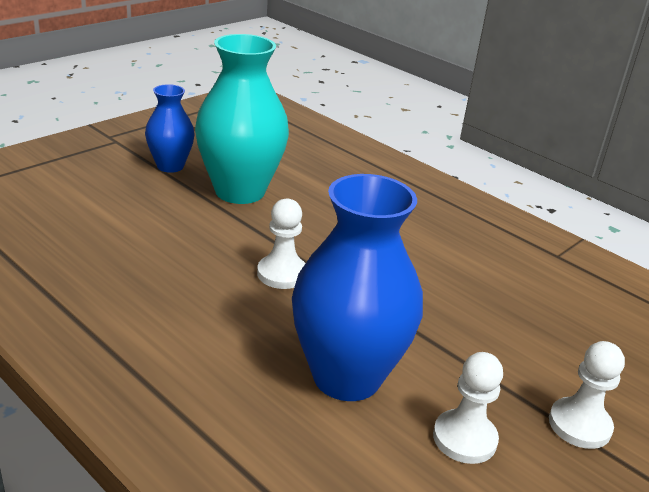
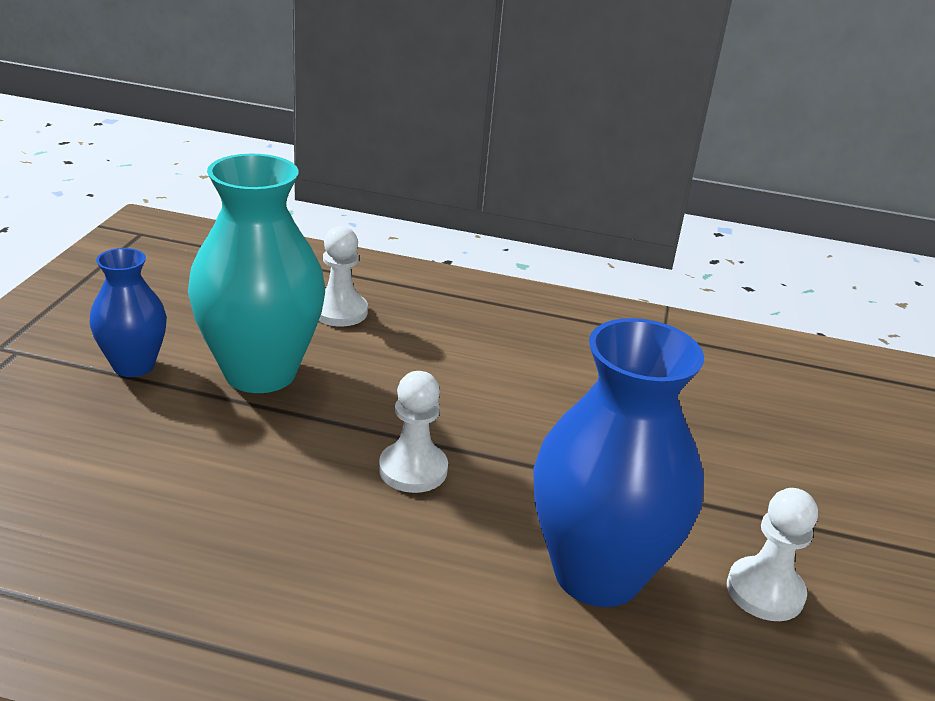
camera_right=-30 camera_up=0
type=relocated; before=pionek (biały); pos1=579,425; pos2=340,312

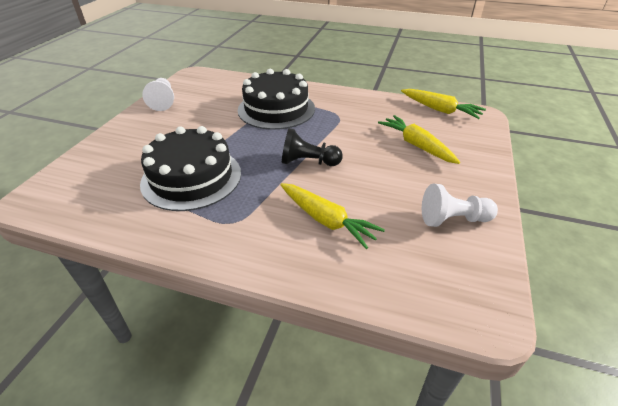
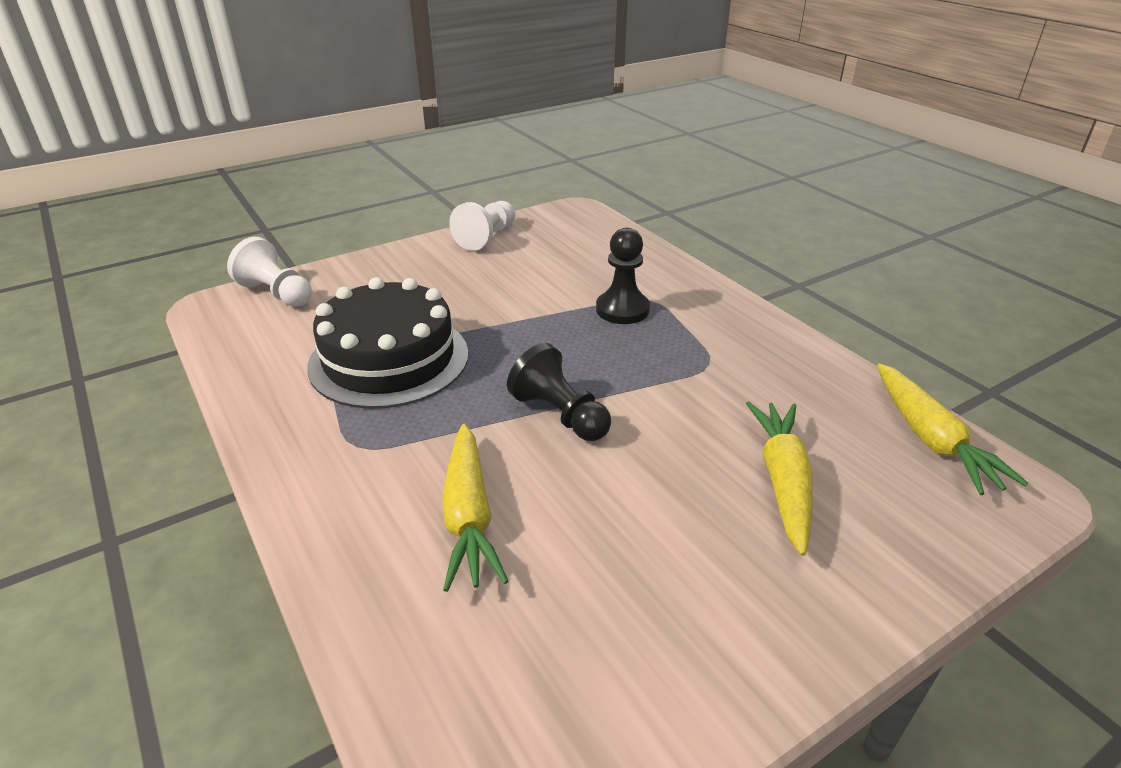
camera_right=40 camera_up=-5
type=exchanged; before=tort (czarny); after=pionek (czarny); pos1=276,109; pos2=622,309
type=relocated; before=pionek (biały); pos1=453,219; pos2=277,293

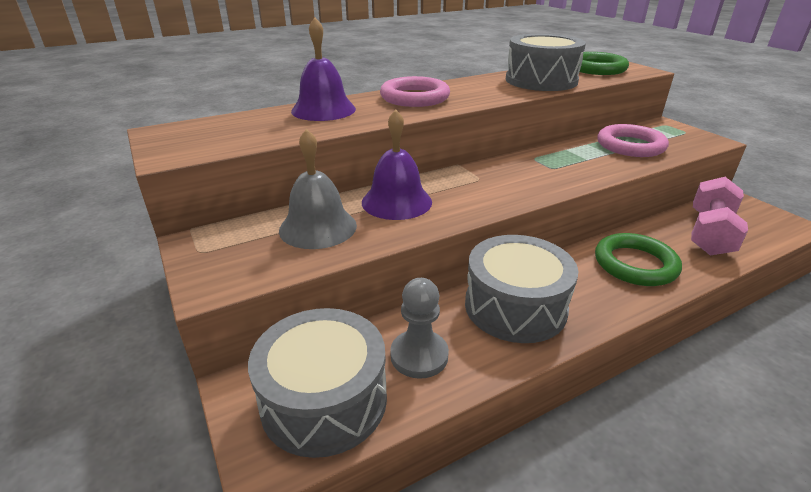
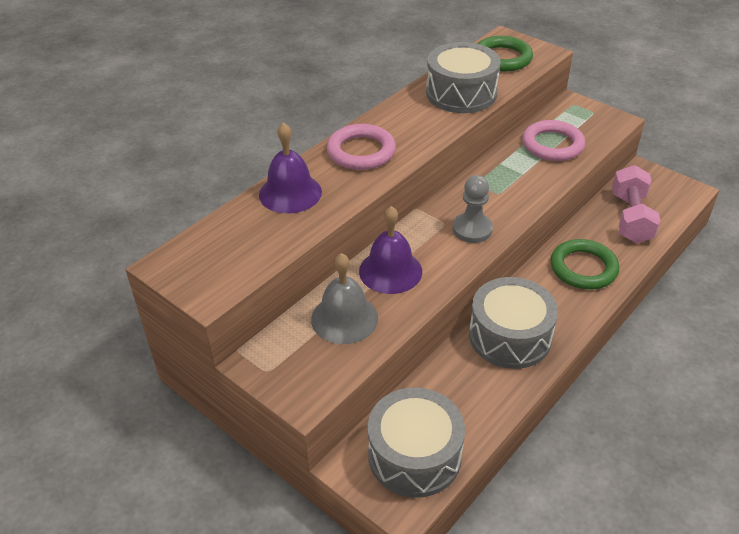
camera_right=-20 camera_up=10
type=relocated; before=pionek (szary); pos1=419,355; pos2=472,229

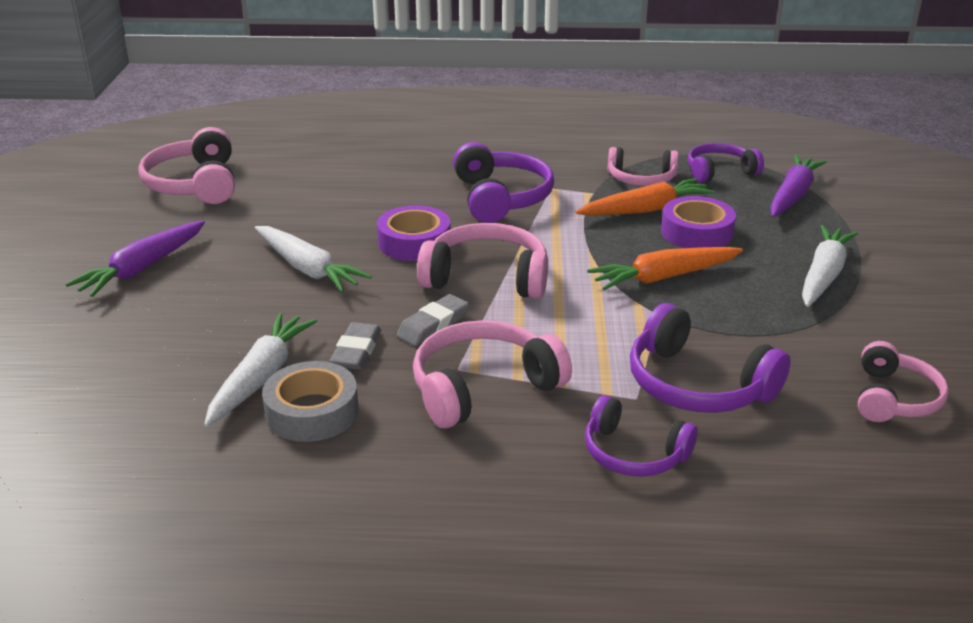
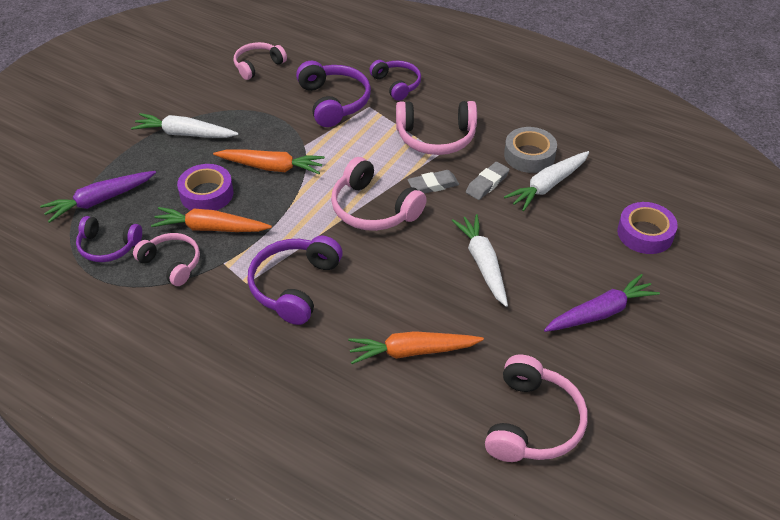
camera_right=-150 camera_up=15
type=relocated; before=taśma klejąca (fioletowy); pos1=414,242; pos2=645,233
type=spun; before=marchewka (biały); pos1=823,275; pos2=185,134; turn=45
type=appeared; after=marchewka (pomarańczowy); pos2=412,352

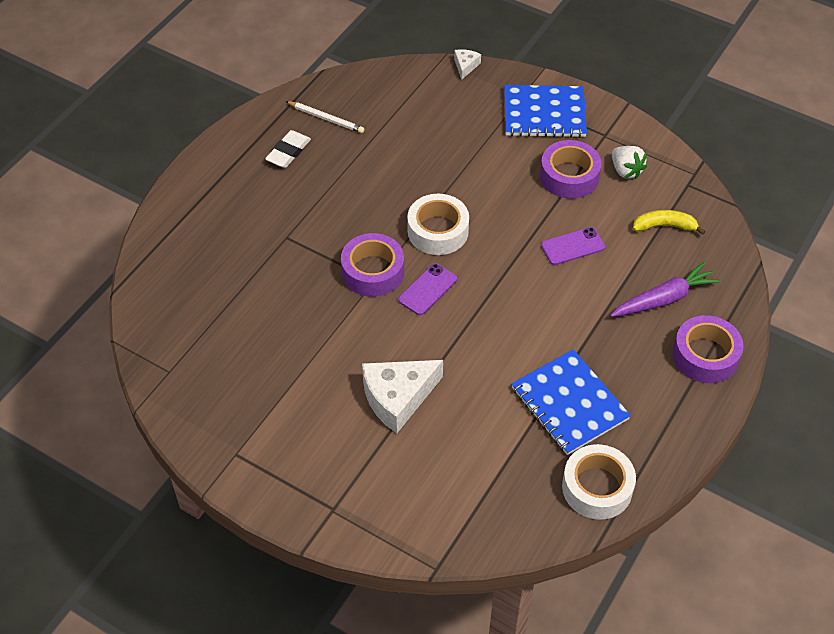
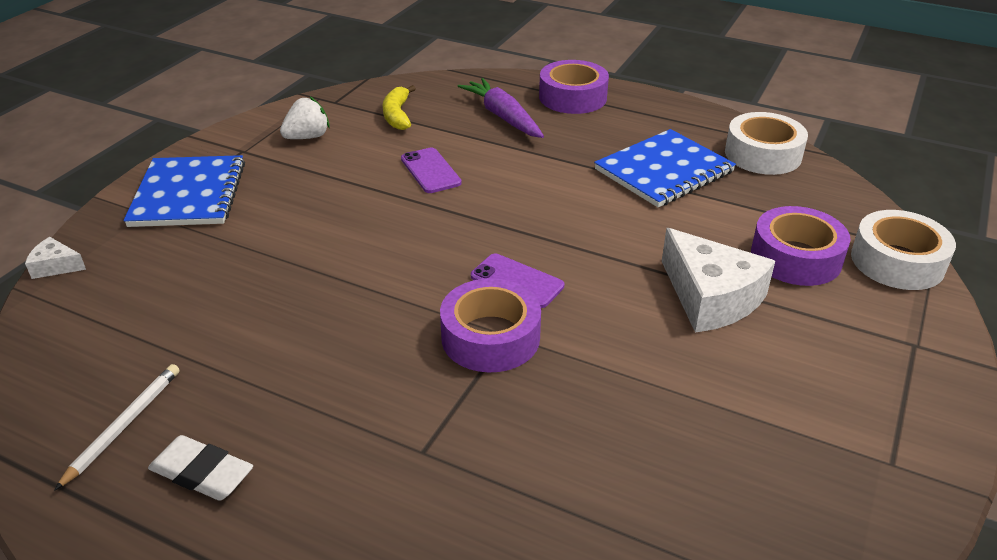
camera_right=-95 camera_up=-15
type=relocated; before=taśma klejąca (fioletowy); pos1=569,176; pos2=796,257
type=relocated; before=taśma klejąca (biały); pos1=438,231; pos2=897,261

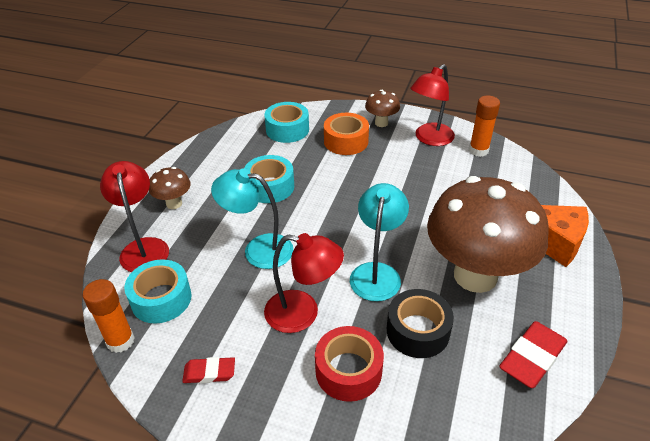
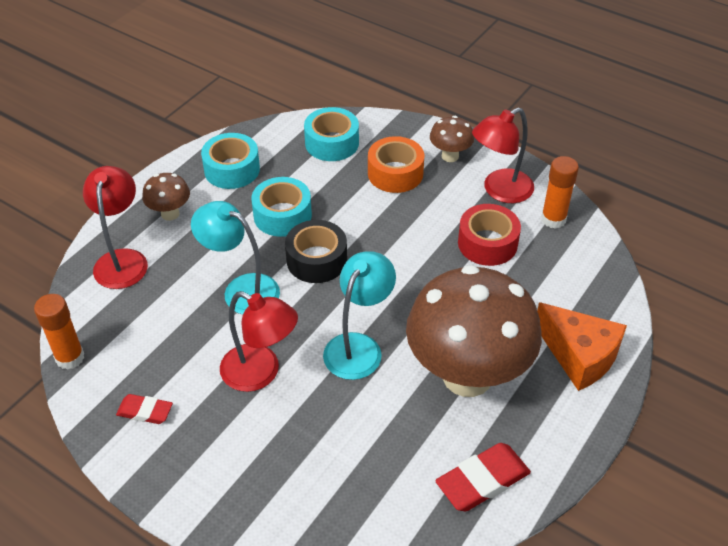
camera_right=15 camera_up=5
type=relocated; before=taśma klejąca (turkusowy); pos1=161,299; pos2=232,169
type=relocated; before=taśma klejąca (czarny); pos1=417,331; pos2=316,260
type=relocated; before=taśma klejąca (czerwony); pos1=348,371; pos2=487,243

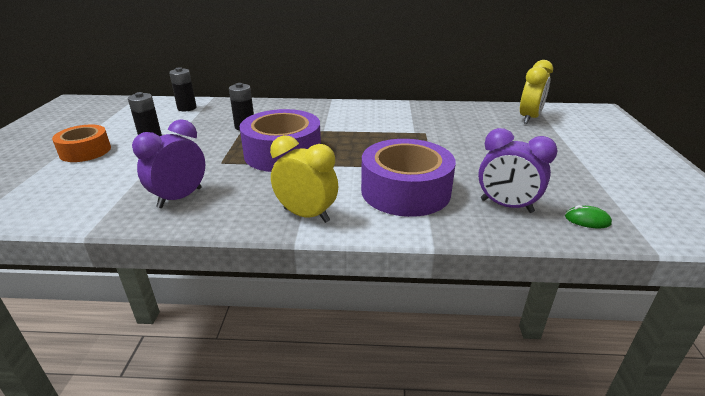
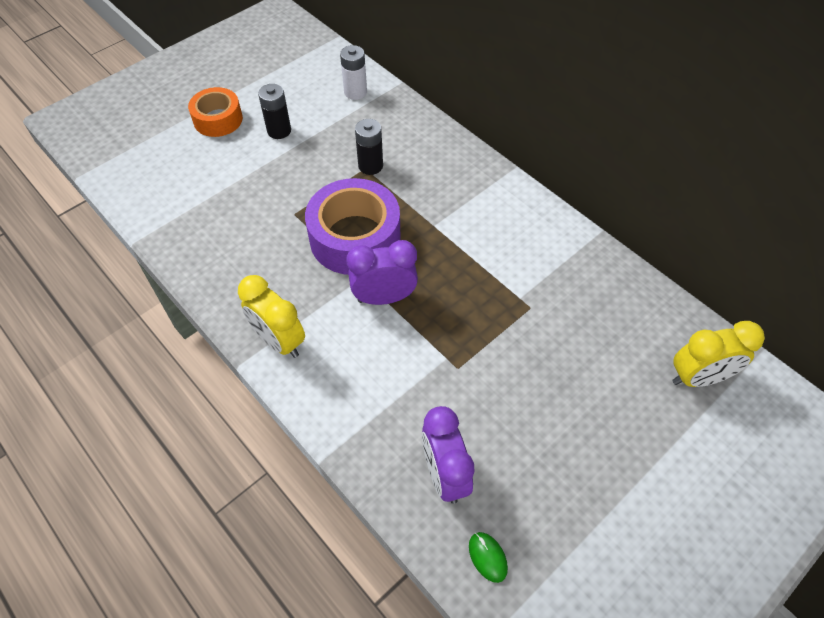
camera_right=45 camera_up=25
type=colour; before=bateria (czarny); after=bateria (biały); pos1=187,108; pos2=355,92
type=relocated; before=budzik (fioletowy); pos1=180,198; pos2=384,298
type=spun; before=budzik (żółty); pos1=306,215; pos2=279,341; turn=150
type=missing; before=taśma klejąca (fioletowy); pos1=405,191

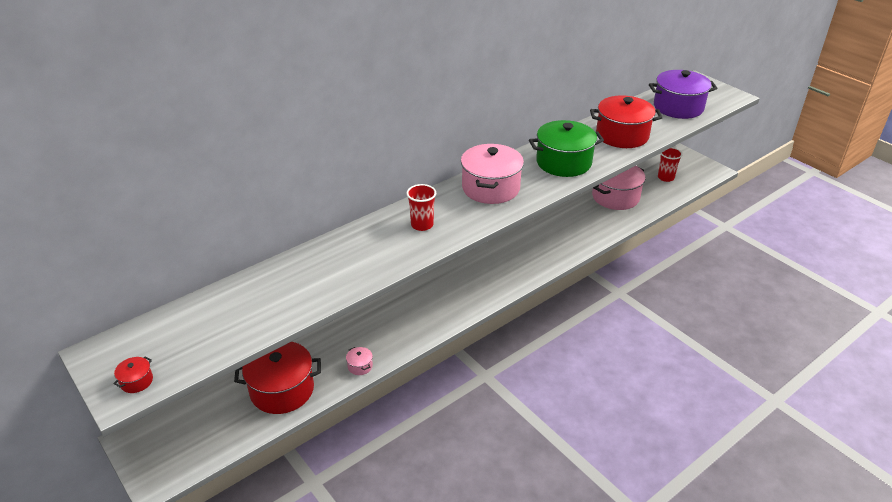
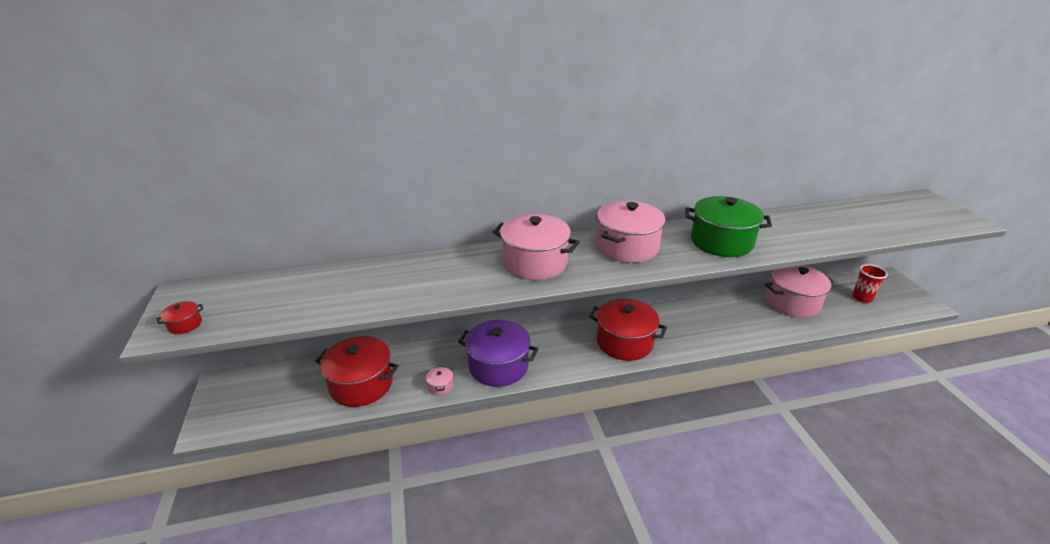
camera_right=25 camera_up=-5
type=relocated; before=garnek (fioletowy); pos1=678,107; pos2=498,366
type=relocated; before=garnek (czerwony); pos1=622,135; pos2=624,342
type=exchanged; before=szklanka (czerwony); after=garnek (różowy); pos1=422,225; pos2=534,263

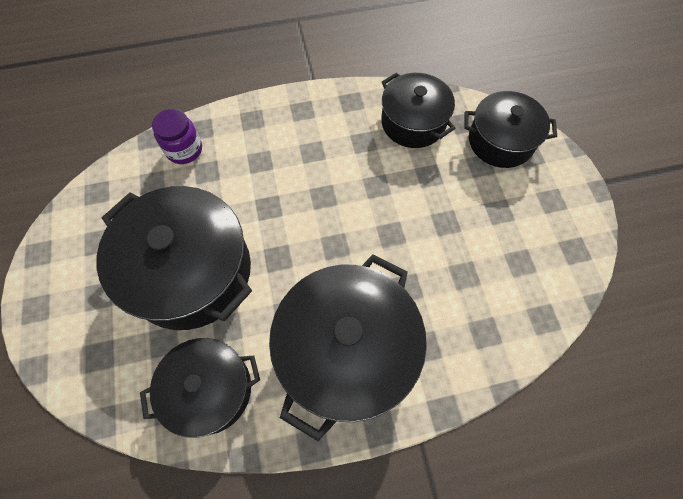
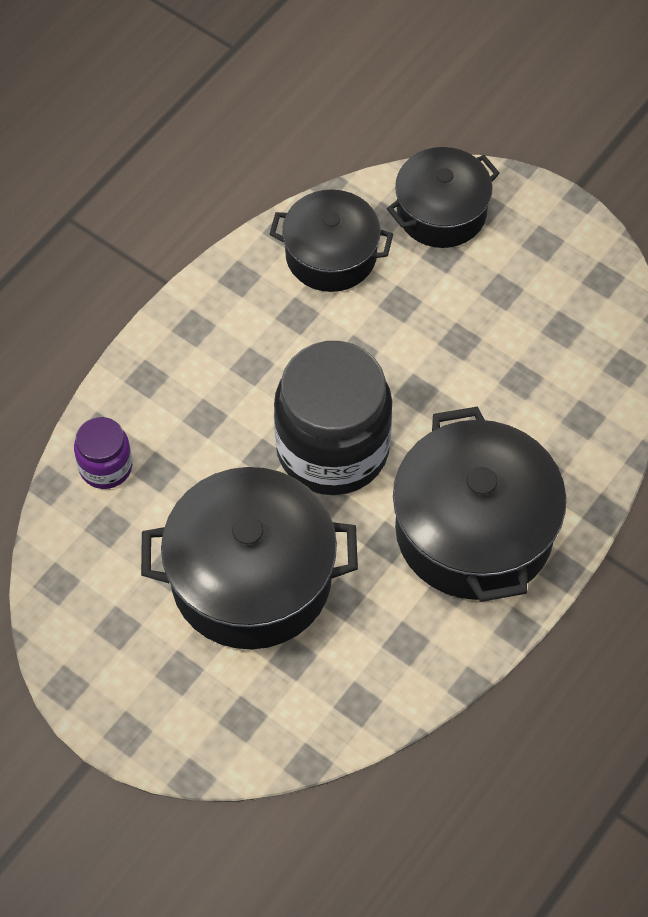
camera_right=-40 camera_up=-5
type=missing; before=garnek (czarny); pos1=210,389
type=appeared; after=słoik (czarny); pos2=332,449

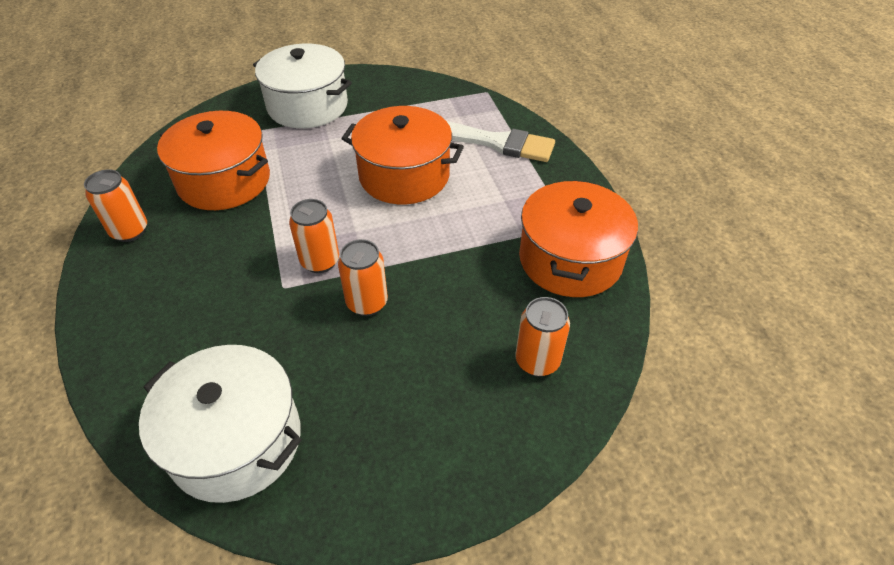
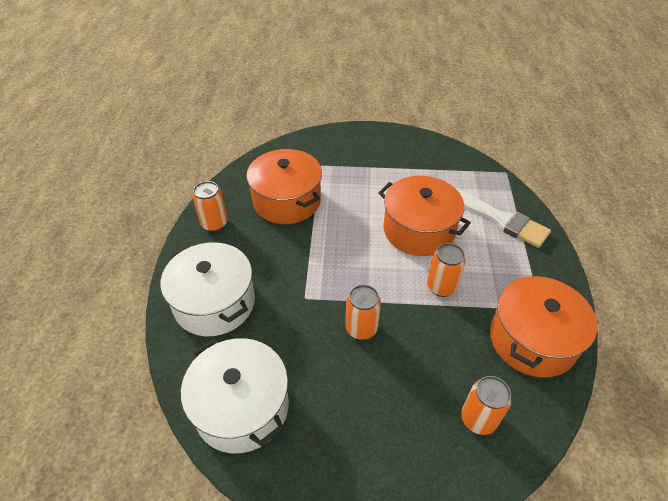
camera_right=20 camera_up=0
type=relocated; before=garnek (biały); pos1=307,106; pos2=214,303
type=relocated; before=puszka (pomarańczowy); pos1=320,261; pos2=441,287

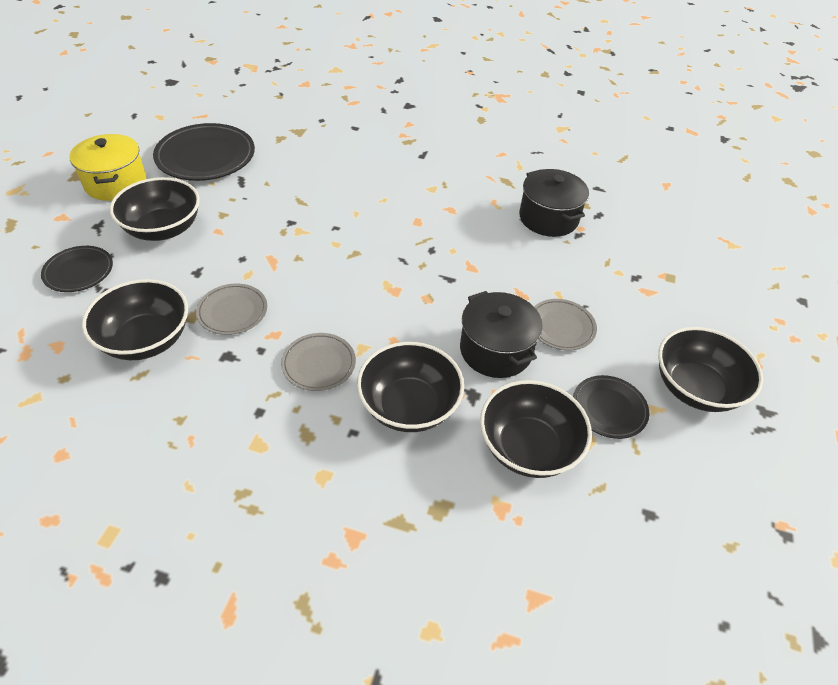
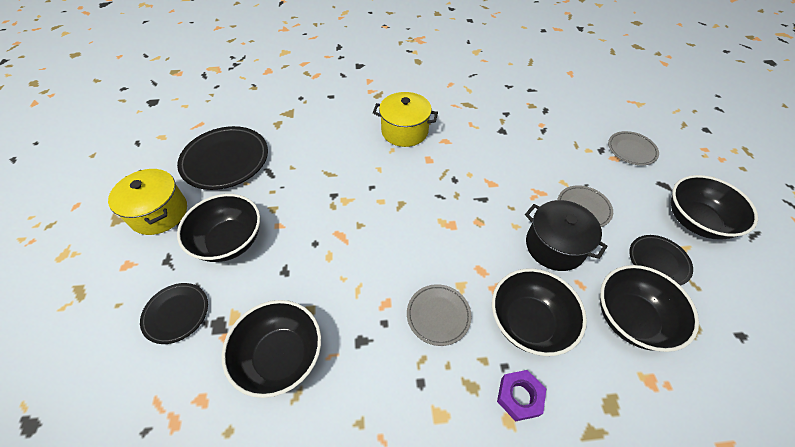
camera_right=-20 camera_up=5
type=missing; before=garnek (czarny); pos1=548,218
type=relocated; before=talerz (szary); pos1=232,311; pos2=631,150
type=appeared; after=garnek (żółty); pos2=405,131
type=appeared; after=nakrętka (fioletowy); pos2=519,396

